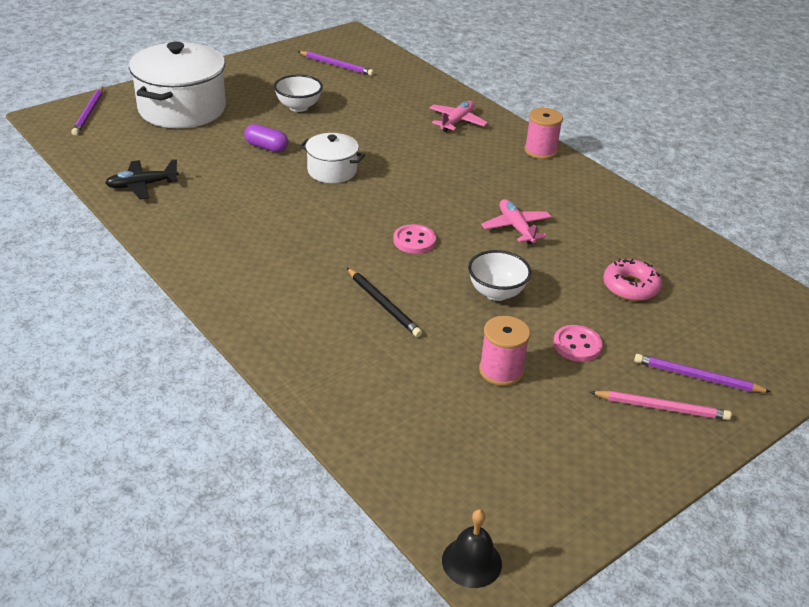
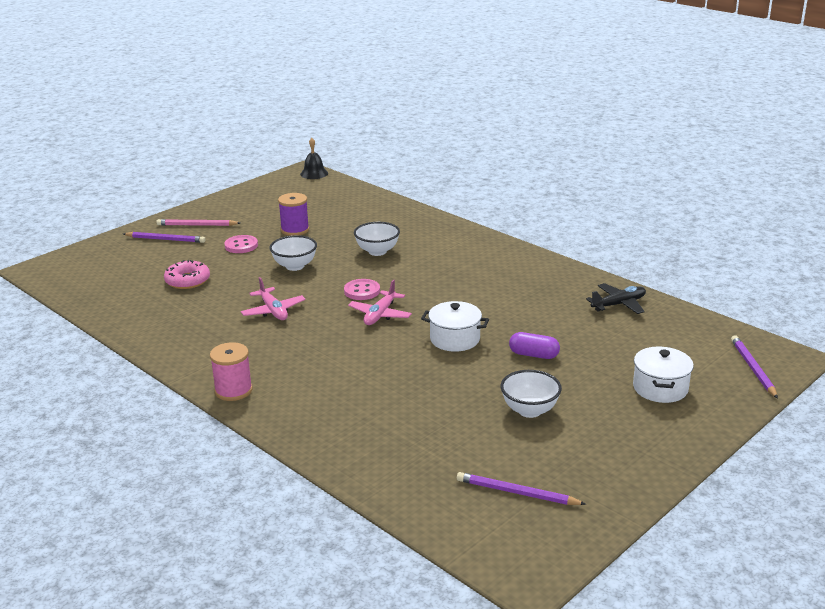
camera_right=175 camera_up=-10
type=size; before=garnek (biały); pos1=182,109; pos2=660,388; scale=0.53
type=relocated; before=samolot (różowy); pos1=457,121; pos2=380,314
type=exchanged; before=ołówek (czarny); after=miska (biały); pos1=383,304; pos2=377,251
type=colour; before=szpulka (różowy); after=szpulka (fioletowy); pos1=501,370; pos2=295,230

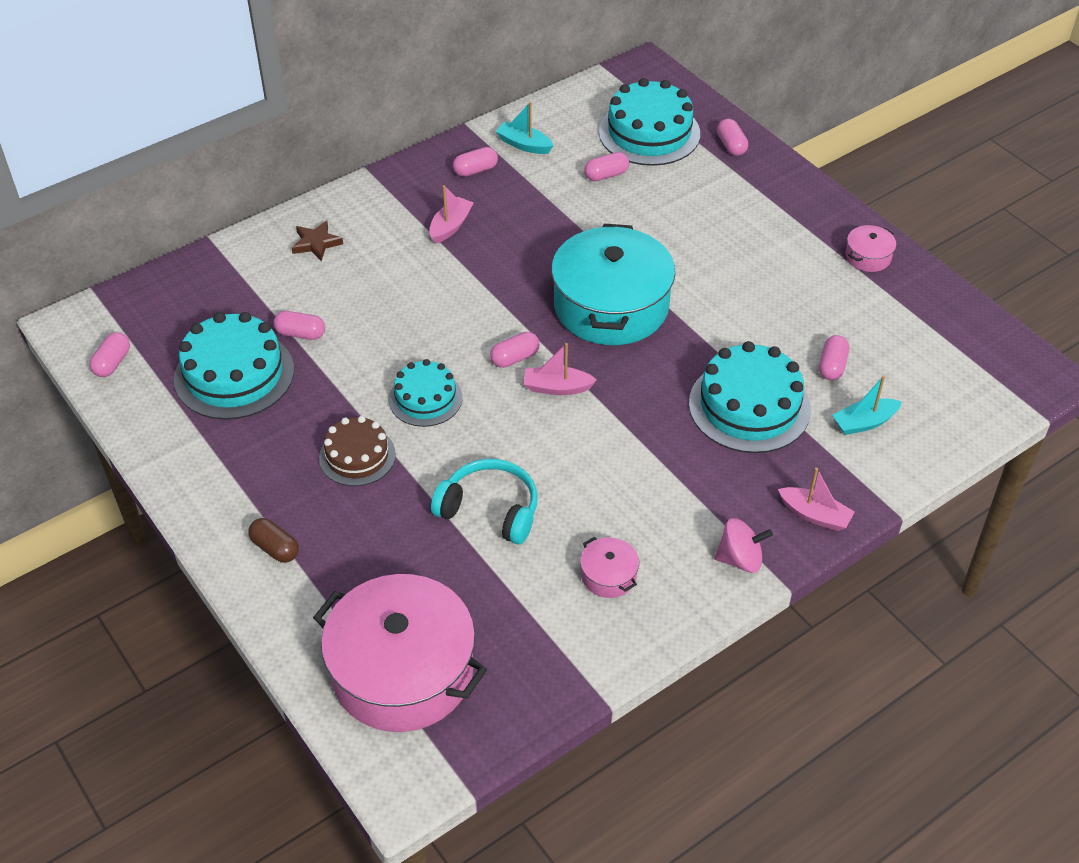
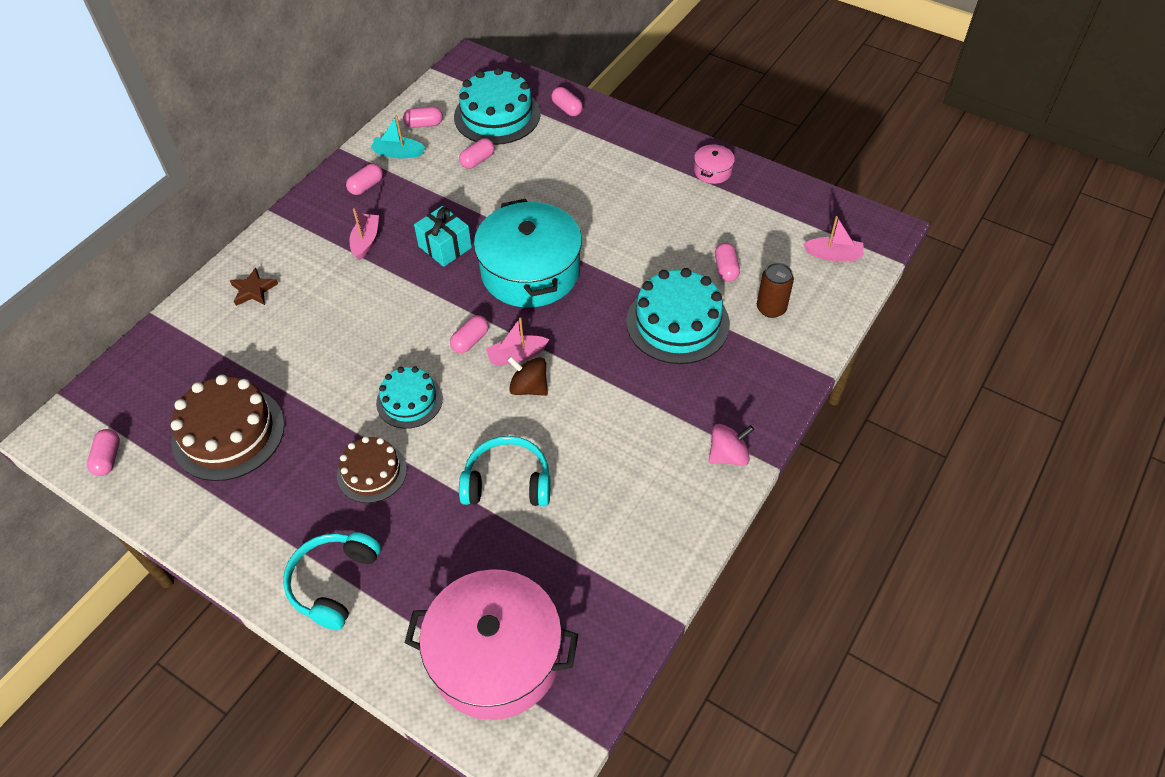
camera_right=-20 camera_up=5
type=relocated; before=kapsułka (różowy); pos1=300,334; pos2=424,124
type=colour; before=tort (turkusowy); after=tort (brązowy); pos1=234,374; pos2=228,433
type=exchanged; before=łódka (turkusowy); after=puszka (brązowy); pos1=864,422; pos2=771,308
type=relocated; before=łódka (różowy); pos1=814,515; pos2=833,255
type=exchanged; before=kapsułka (brązowy); after=słuchawki (turkusowy); pos1=275,548; pos2=334,583
type=missing; before=garnek (różowy); pos1=608,575
type=appeared; after=prezent (turkusowy); pos2=445,247
type=appeared; after=bączek (brązowy); pos2=529,387

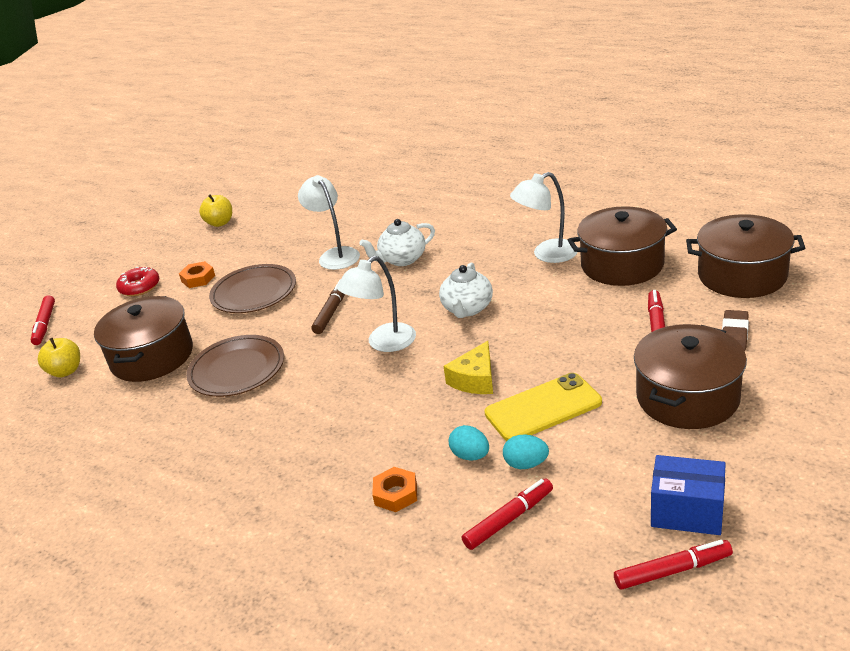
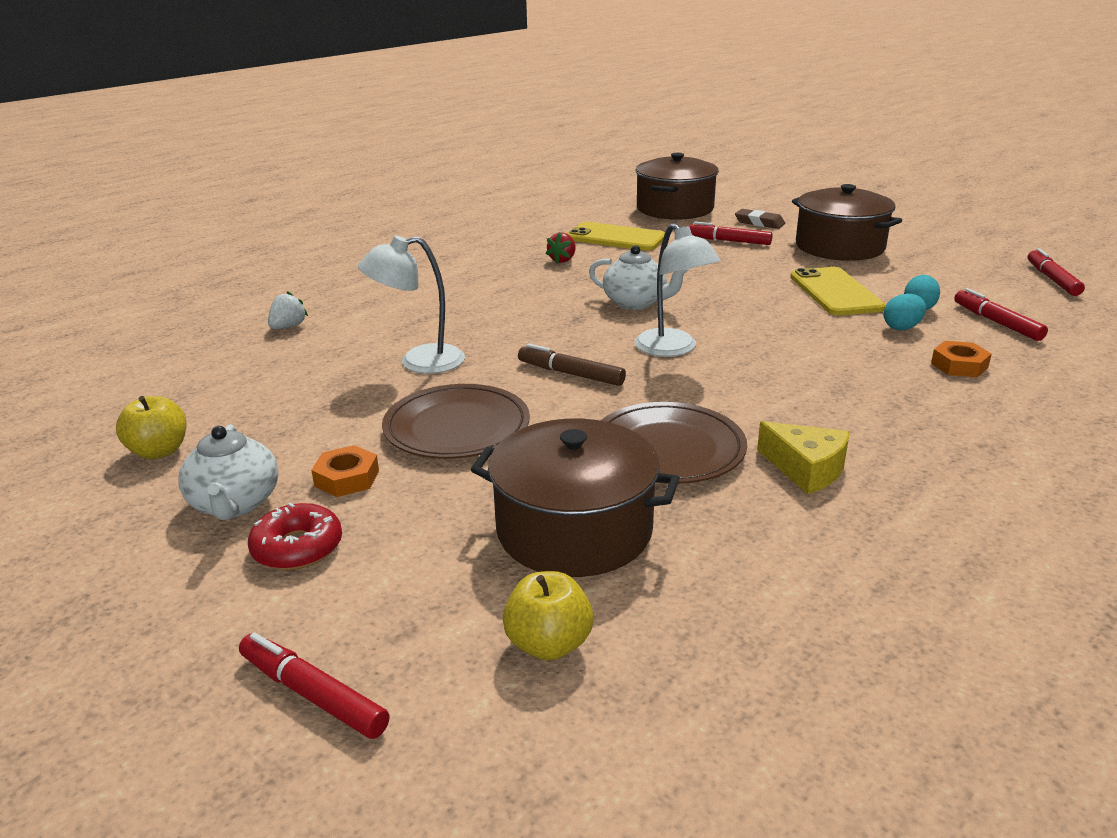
camera_right=-80 camera_up=-5
type=exchanged; before=lampka (biały); after=truskawka (czerwony); pos1=547,254; pos2=562,260
type=exchanged; before=garnek (brązowy); after=telefon (żółty); pos1=622,265; pos2=616,238
type=relocated; before=imbryk (biały); pos1=402,259; pos2=235,504
type=spun; before=flamaster (czerwony); pos1=45,325; pos2=312,694; turn=-150
type=relocated; before=ser (żółty); pos1=475,379; pos2=806,469
type=missing; before=pudełko (niebieski); pos1=687,512
type=appeared; after=truskawka (biały); pos2=288,327

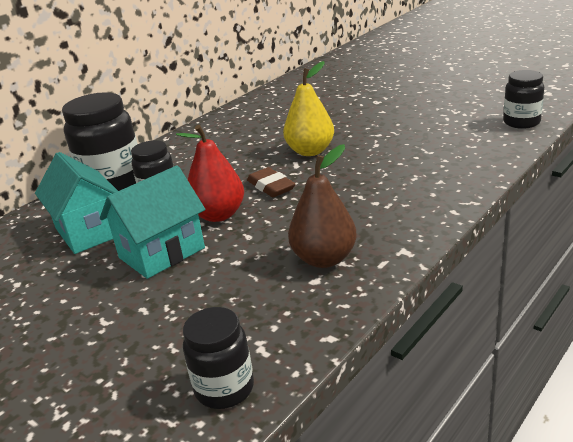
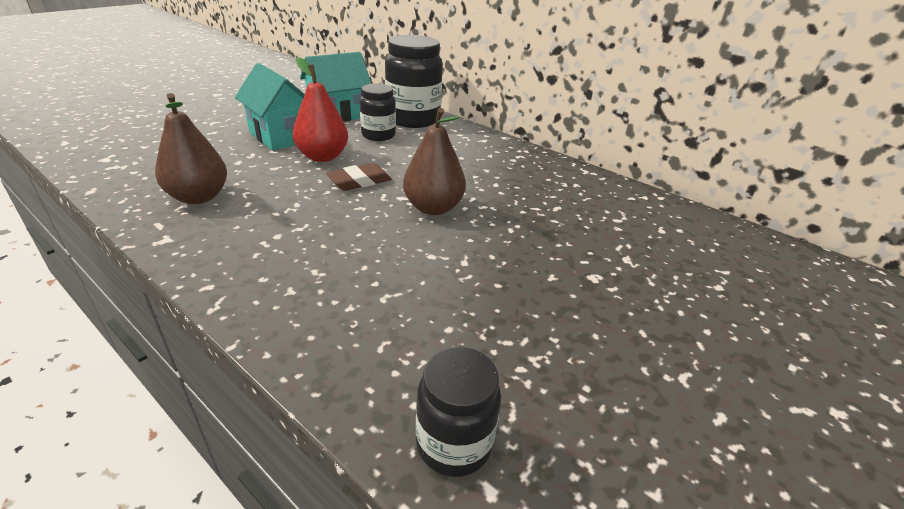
camera_right=85 camera_up=5
type=colour; before=gruszka (żółty); after=gruszka (brązowy); pos1=310,151; pos2=433,208
type=missing; before=słoik (czarny); pos1=224,389

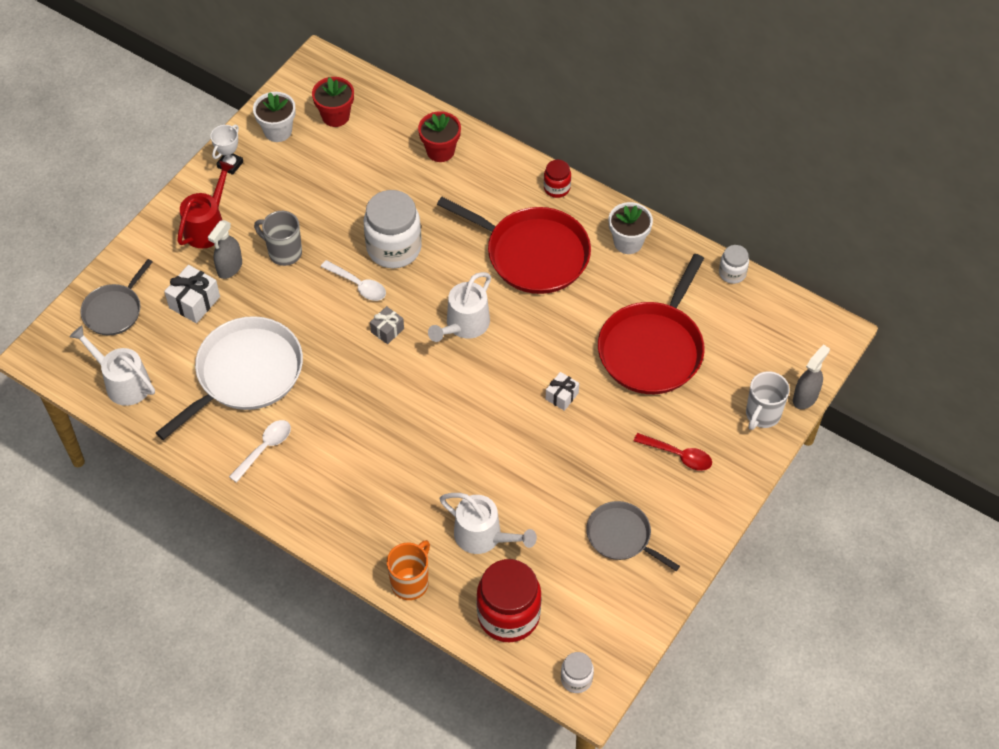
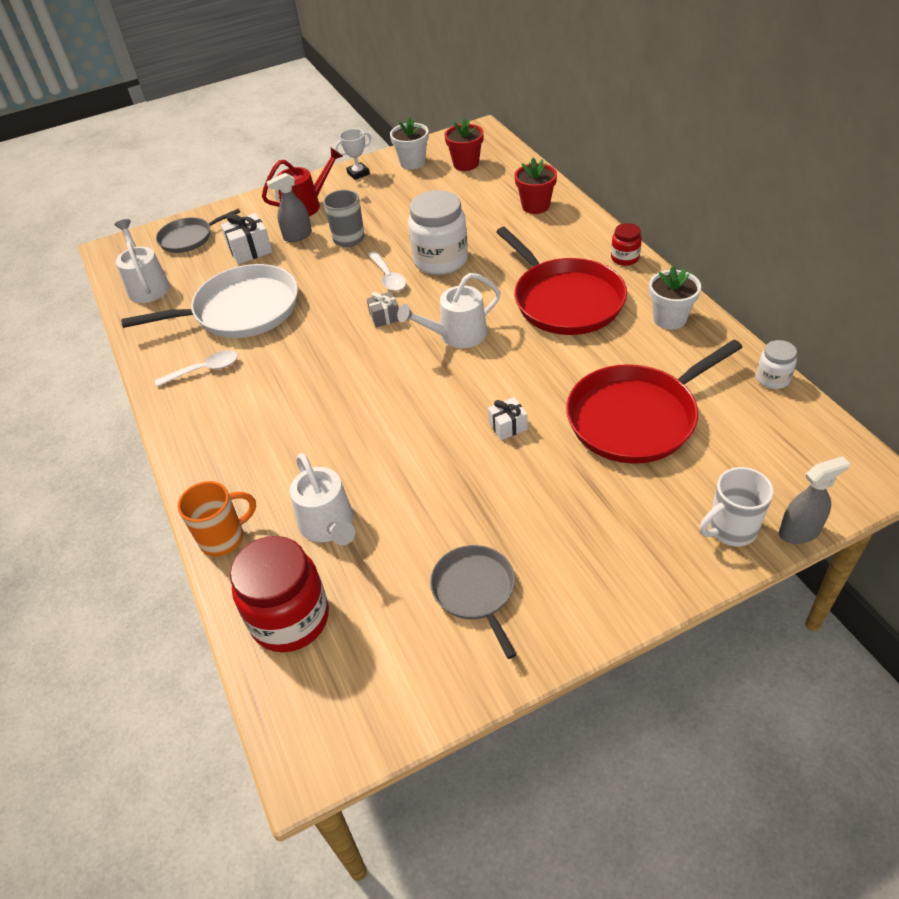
camera_right=35 camera_up=-10
type=missing; before=łyżka (czerwony); pos1=678,455
type=missing; before=słoik (biały); pos1=576,679

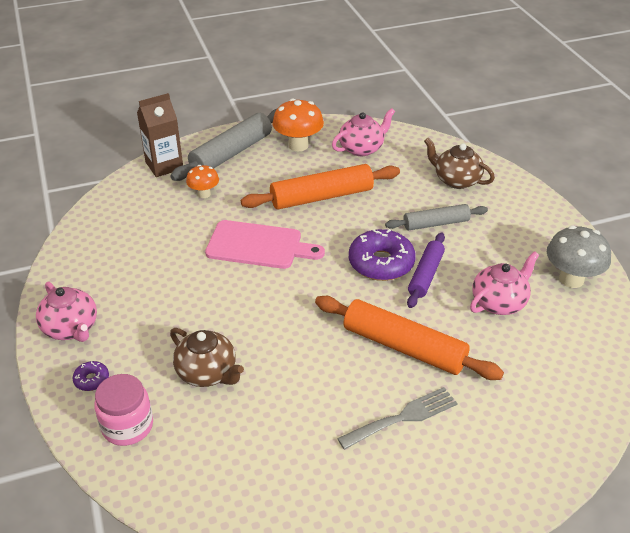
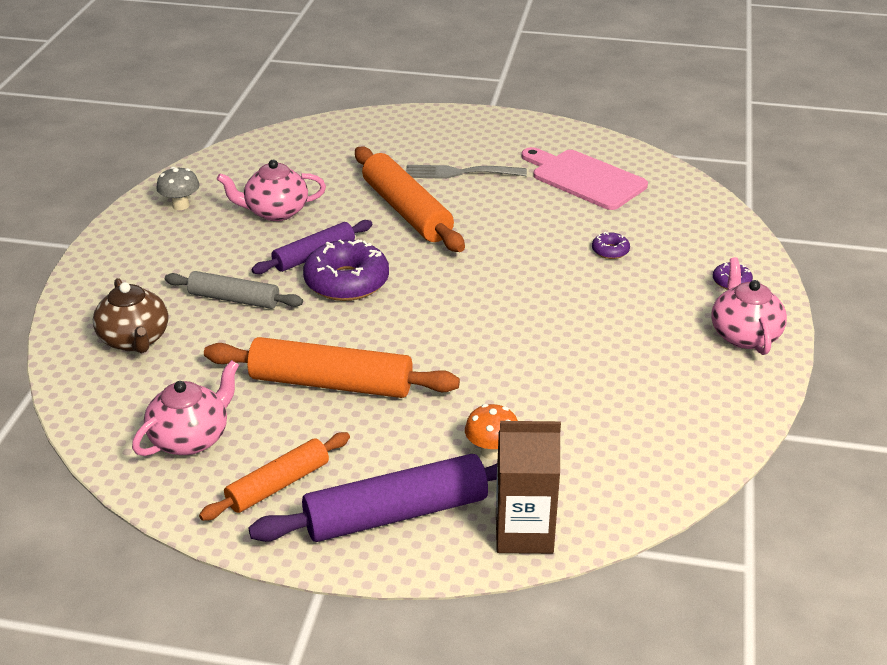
camera_right=-150 camera_up=-5
type=exchanged; before=grzyb (pomarańczowy); after=wałek do ciasta (pomarańczowy); pos1=298,145; pos2=278,485
type=spun; before=imbryk (różowy); pos1=362,148; pos2=191,438; turn=135
type=colour; before=wałek do ciasta (szary); after=wałek do ciasta (fioletowy); pos1=232,153; pos2=396,513
type=relocated; before=deska do krojenia (różowy); pos1=258,245; pos2=585,179
type=size; before=grzyb (szary); pos1=571,279; pos2=180,205; scale=0.6
type=exchanged; before=imbryk (brązowy); after=donut (fioletowy); pos1=207,373; pos2=610,251
type=missing; before=słoik (różowy); pos1=127,426

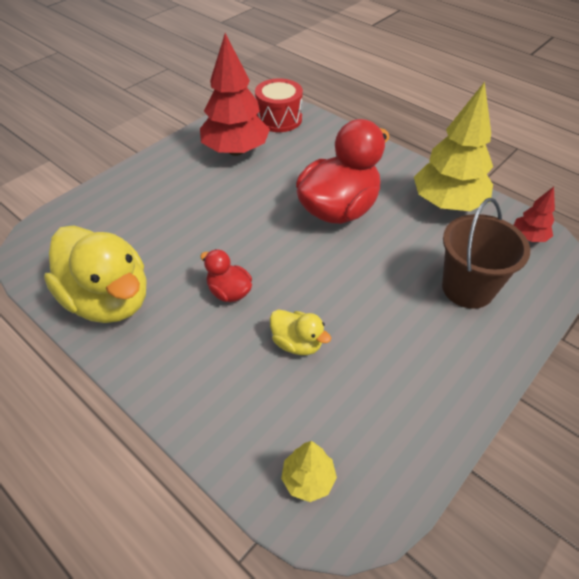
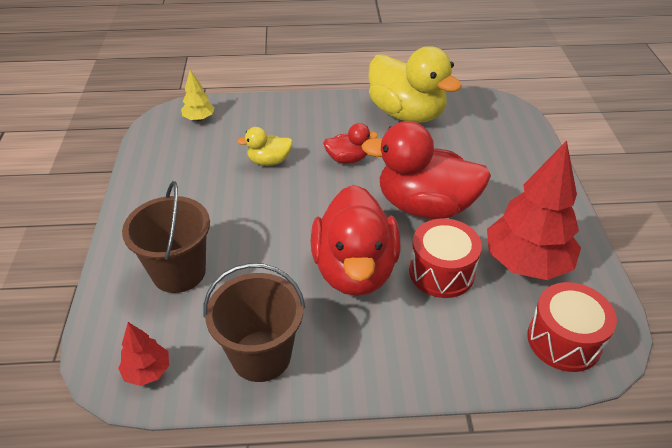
camera_right=135 camera_up=-5
type=exchanged; before=drzewko (żółty); after=wiadro (brązowy); pos1=447,203; pos2=261,355
type=spun; before=kaczka (żółty); pos1=109,300; pos2=406,113; turn=-135
type=appeared; after=kaczka (czerwony); pos2=425,206
type=appeared; after=bęben (czerwony); pos2=441,272

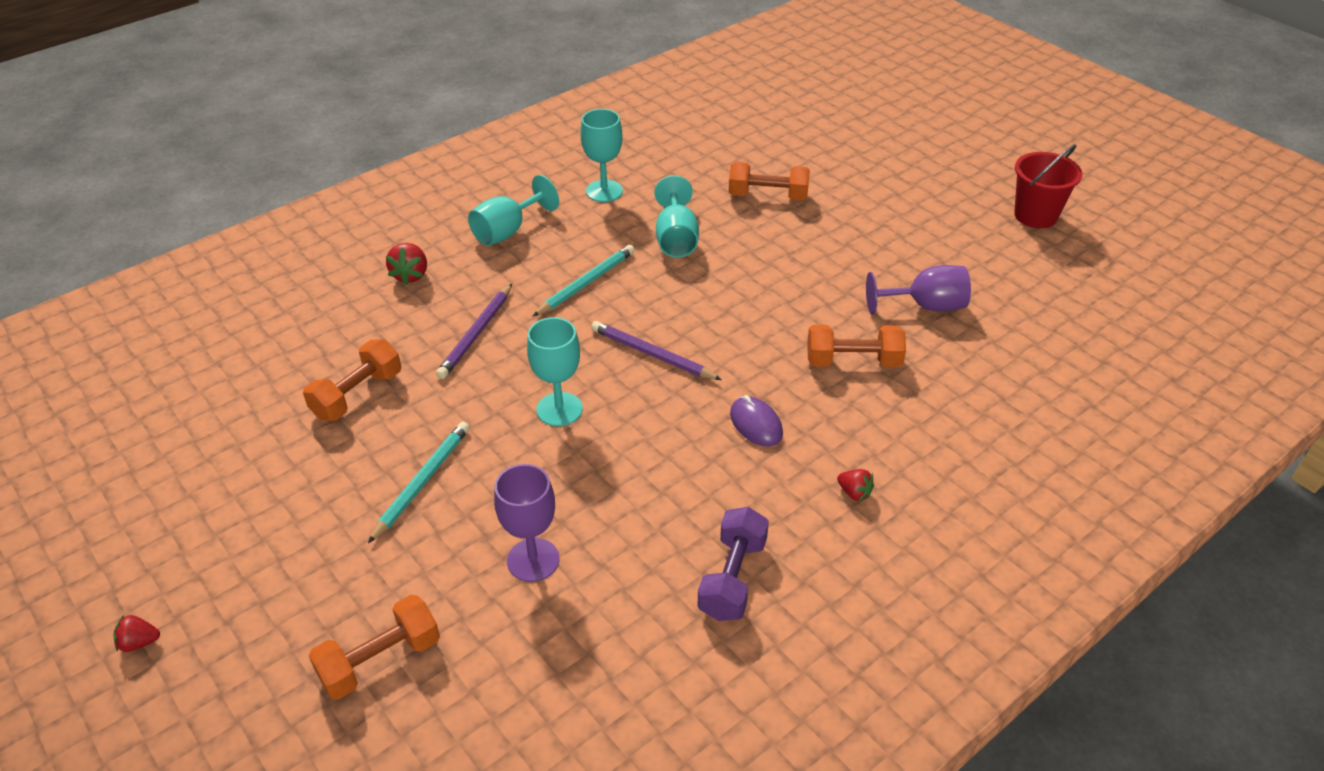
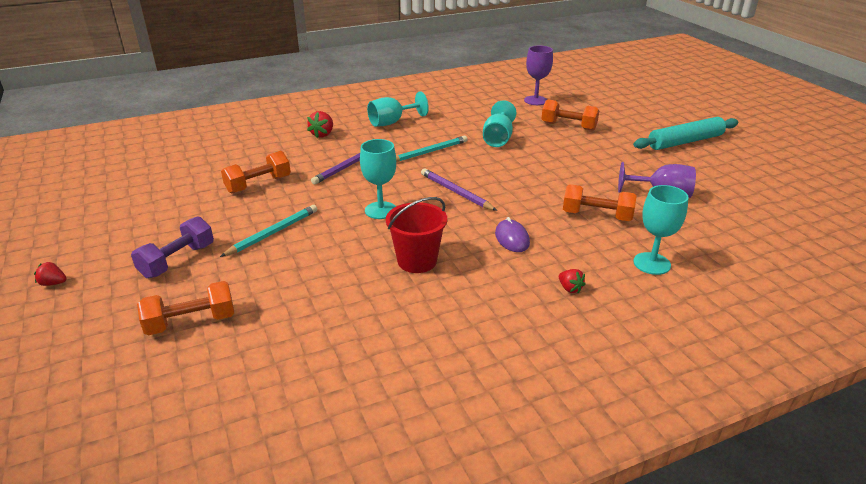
camera_right=15 camera_up=-10
type=relocated; before=kielich (turkusowy); pos1=604,191; pos2=651,263
type=relocated; before=wiadro (czerwony); pos1=1035,216; pos2=417,261
type=relocated; before=kielich (fioletowy); pos1=533,560; pos2=535,100
type=relocated; before=hantel (fioletowy); pos1=732,578; pos2=177,261
type=appeared; after=wałek do ciasta (turkusowy); pos2=685,141

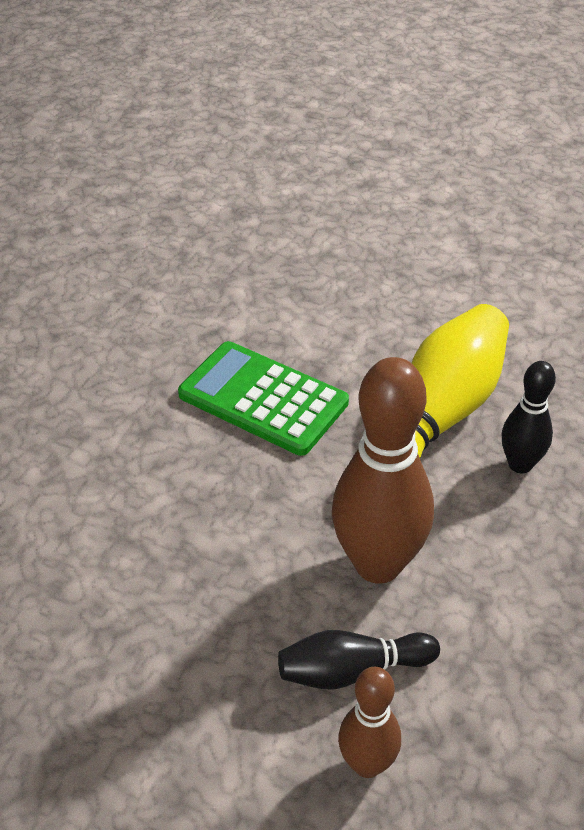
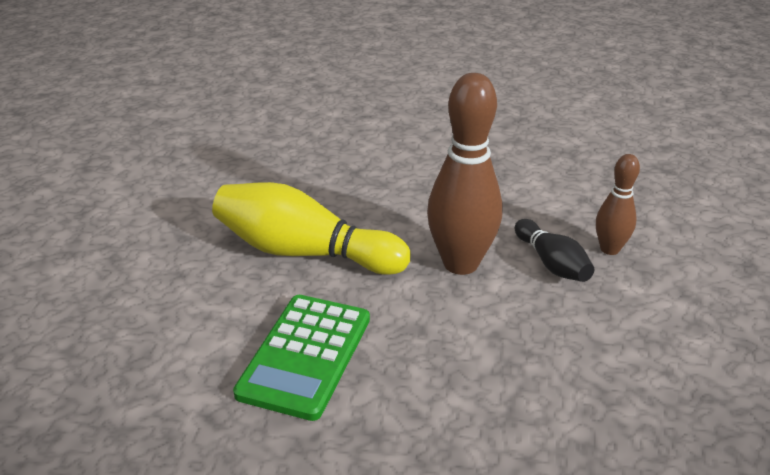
camera_right=-105 camera_up=-10
type=missing; before=kręgiel (czarny); pos1=520,464

